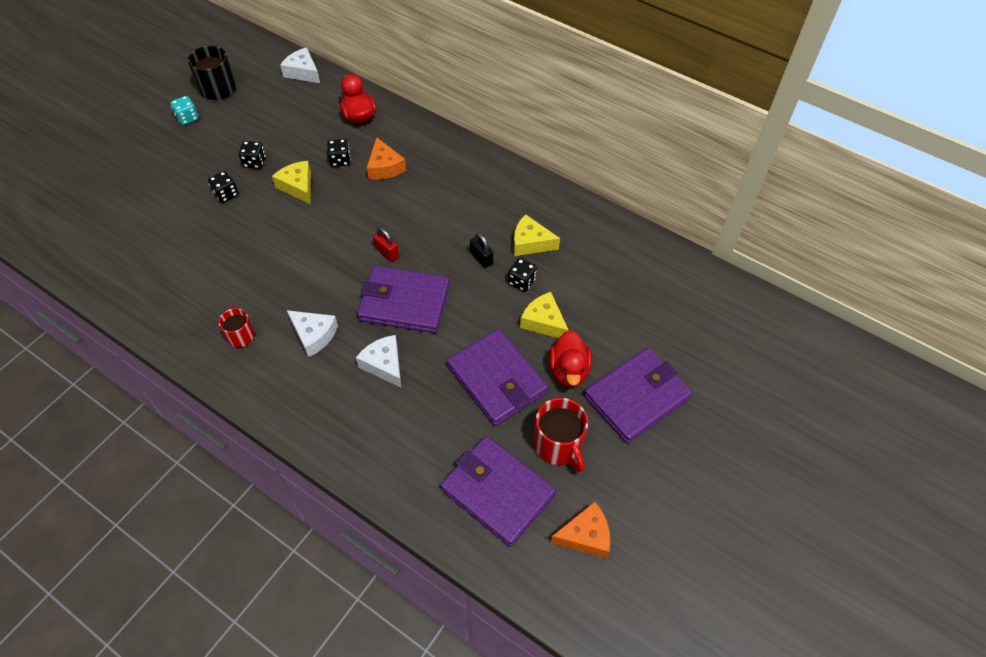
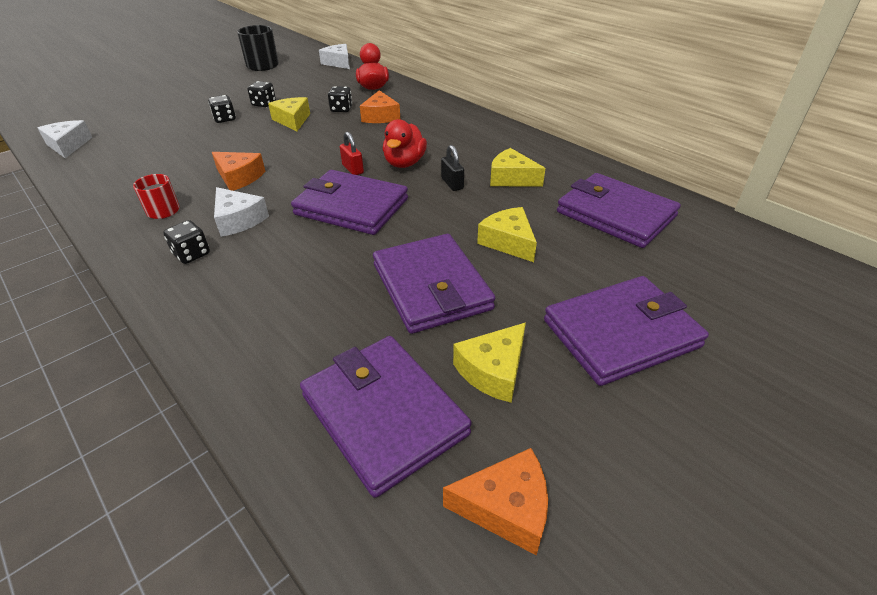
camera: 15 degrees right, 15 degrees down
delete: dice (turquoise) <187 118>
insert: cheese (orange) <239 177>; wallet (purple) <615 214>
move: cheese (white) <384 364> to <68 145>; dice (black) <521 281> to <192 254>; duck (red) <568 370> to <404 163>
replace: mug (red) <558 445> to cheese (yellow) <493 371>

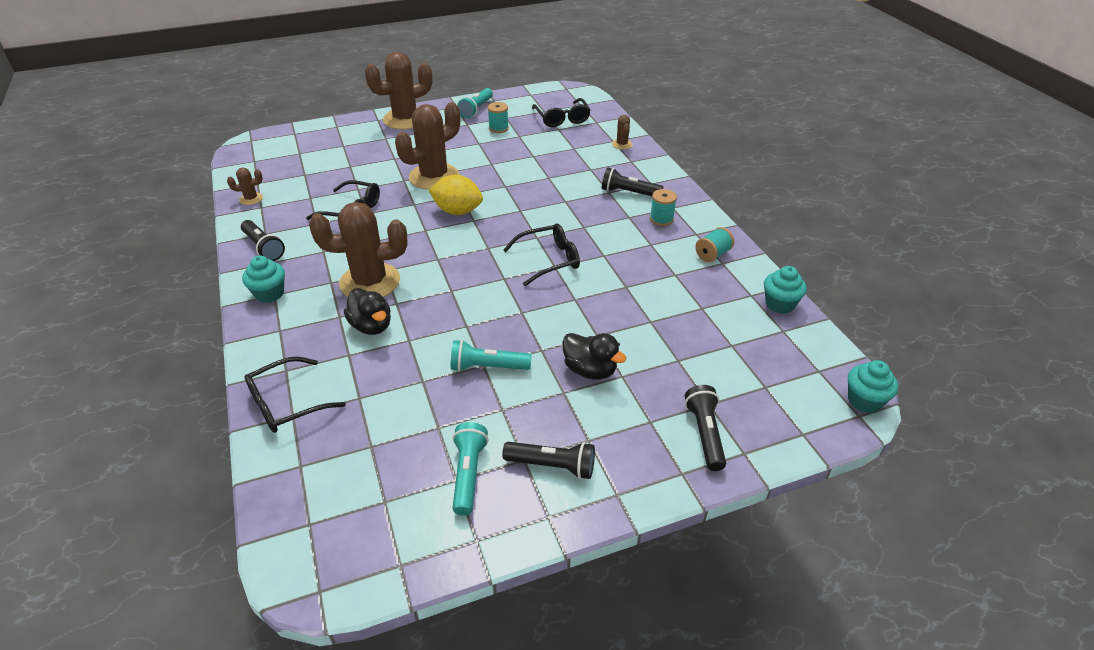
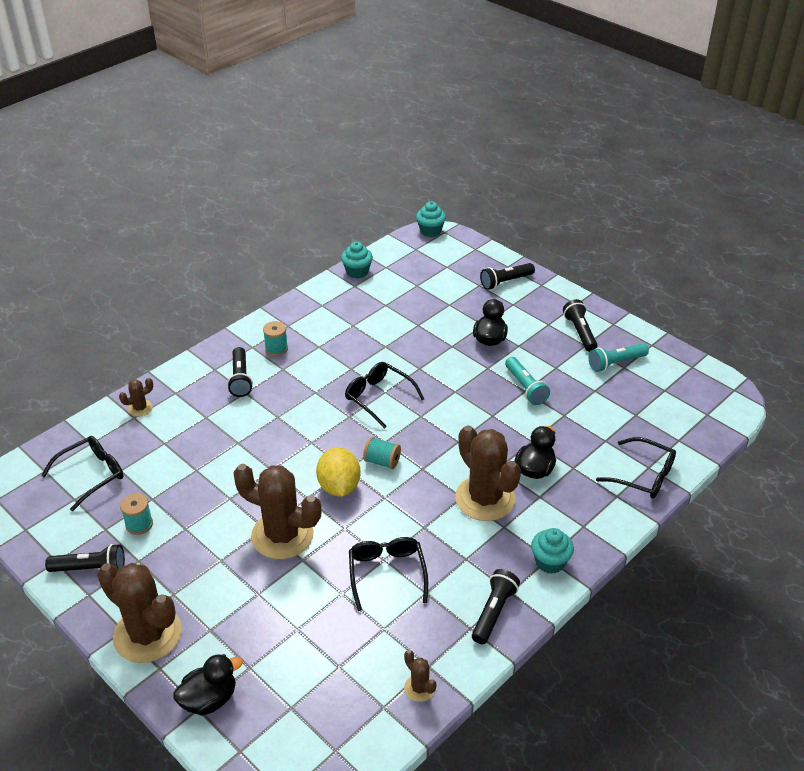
camera: 115 degrees left, 0 degrees up
insert: duck (black) <209 699>
move: spool (turquoise) <712 254> to <382 461>
recolor: flashlight (turquoise) <476 109> to flashlight (black) <90 568>

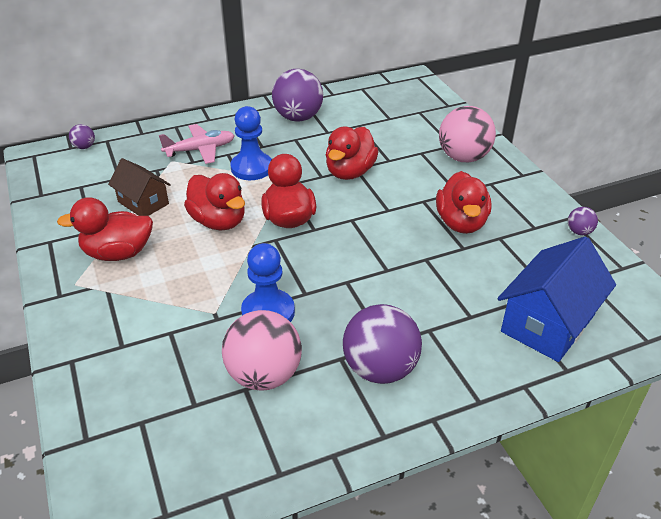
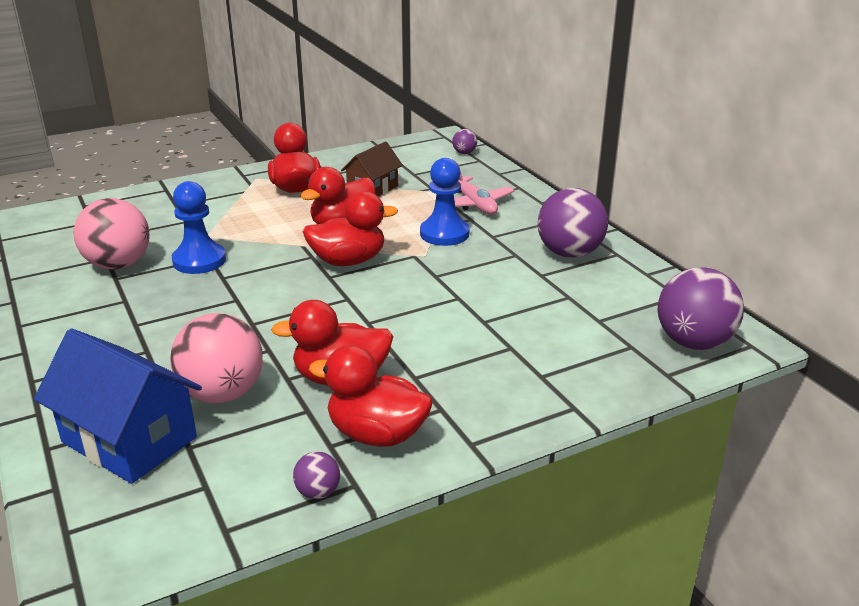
camera: 85 degrees right, 10 degrees down
move: ball (pink) <463 157> to <222 394>; duck (red) <350 172> to <376 434>; ball (purple) <380 369> to <693 342>

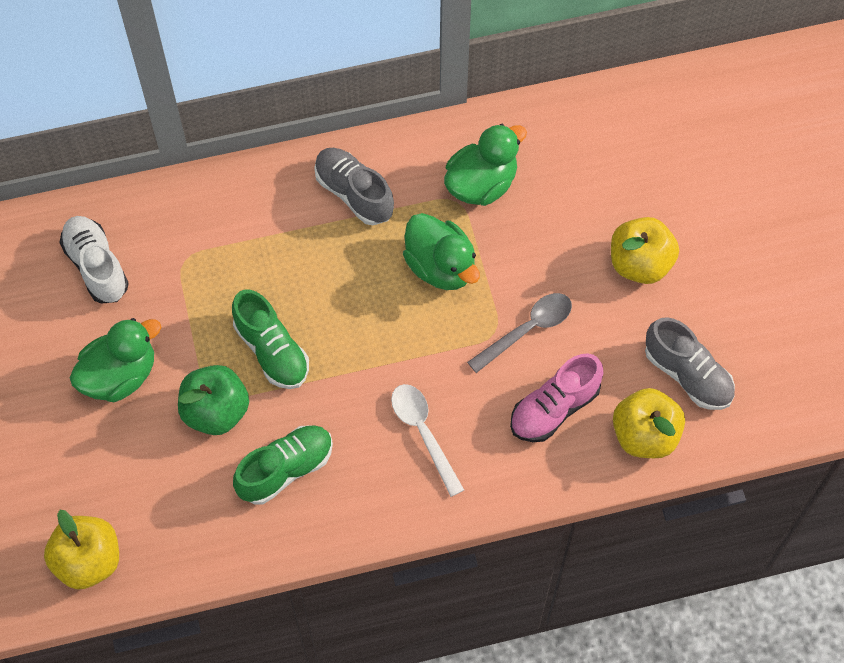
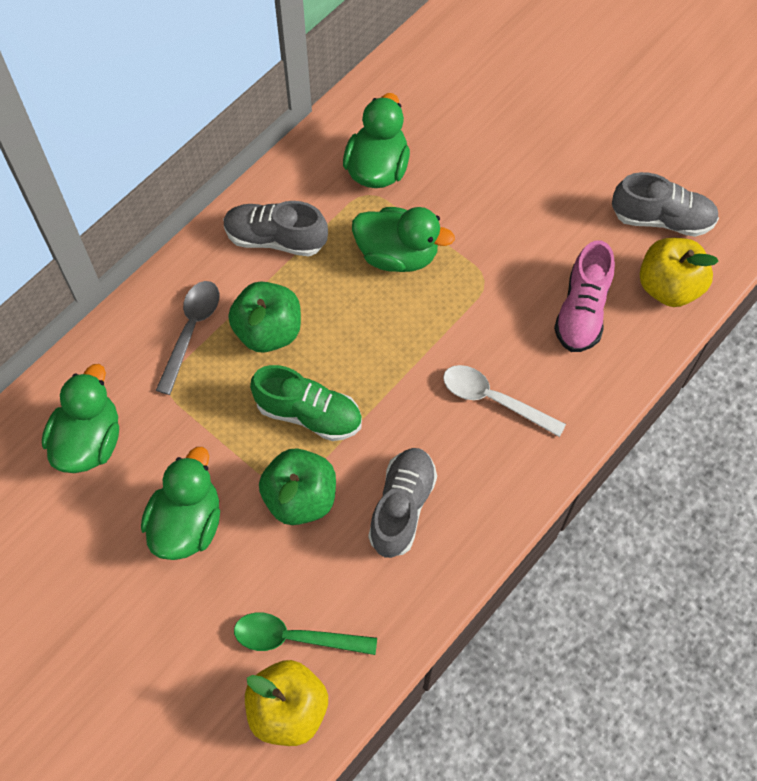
camera: 35 degrees left, 0 degrees up
delete: apple (yellow) <640 264>
insert: apple (green) <268 331>; spoon (green) <295 637>
move: spoon (grey) <527 330> to <191 331>
replace: shoe (white) <96 266> to duck (green) <89 441>
recolor: shoe (green) <286 469> to shoe (grey) <402 507>

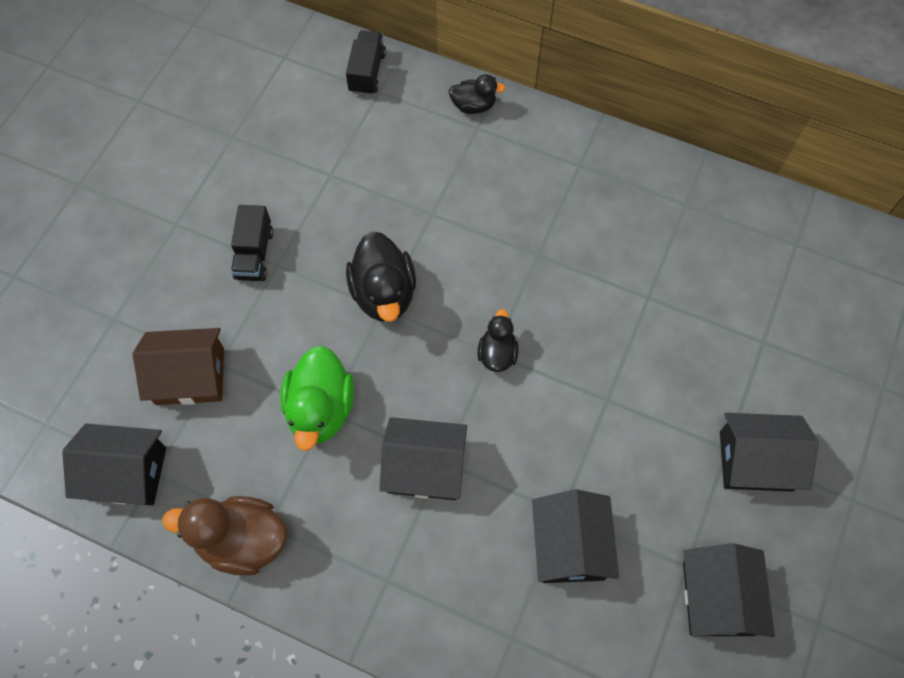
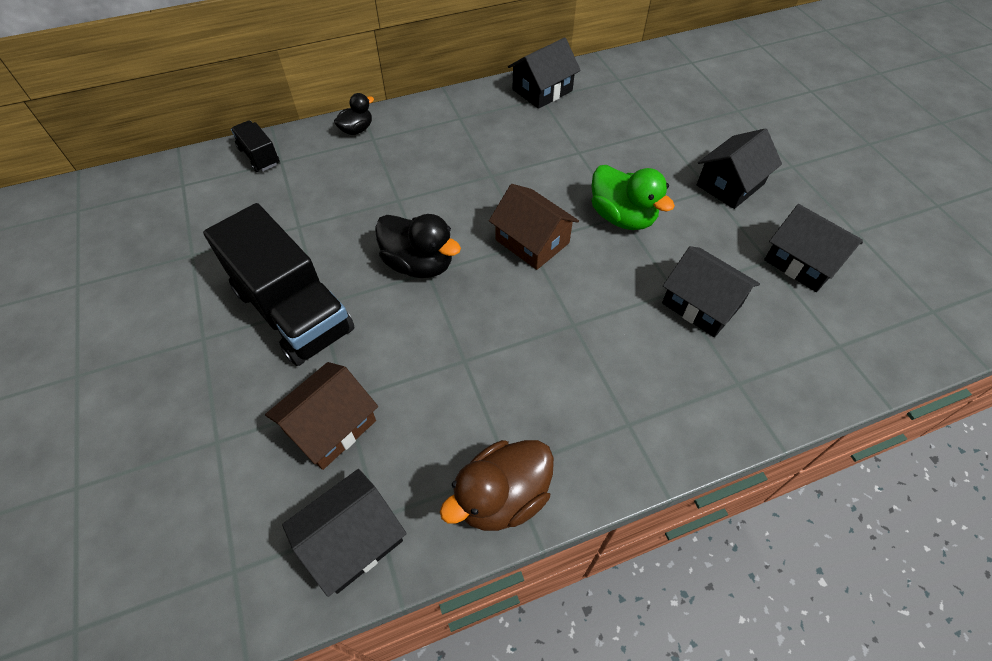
camera: 45 degrees left, 10 degrees down
move: house (black) <424 467> to <542 90>; duck (green) <320 409> to <622 217>
replace: duck (black) <497 354> to house (brown) <532 241>
resize: truck (black) <254 254> = <293 310> x2.13

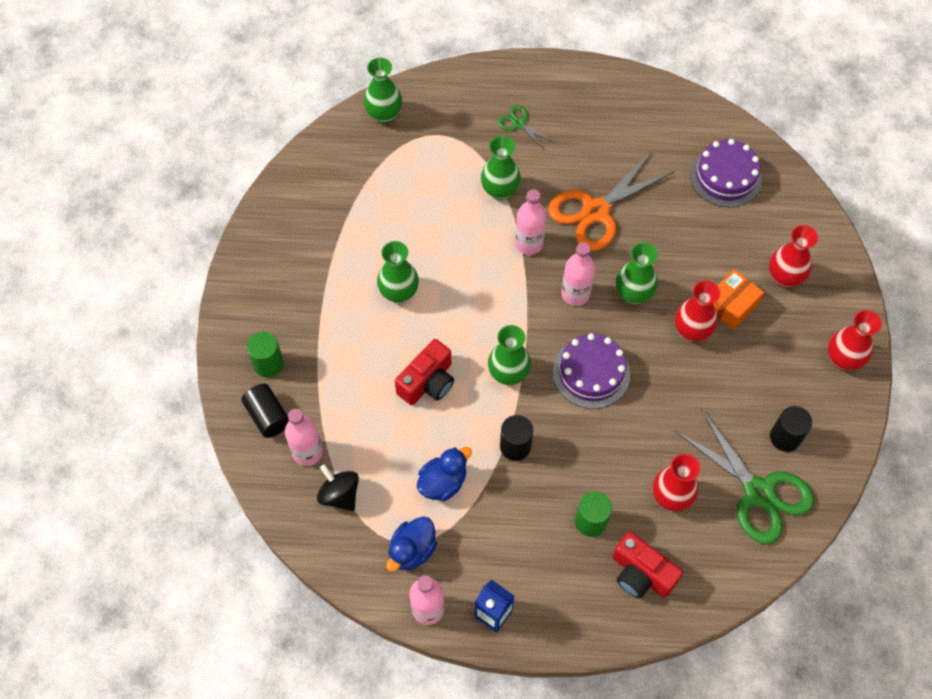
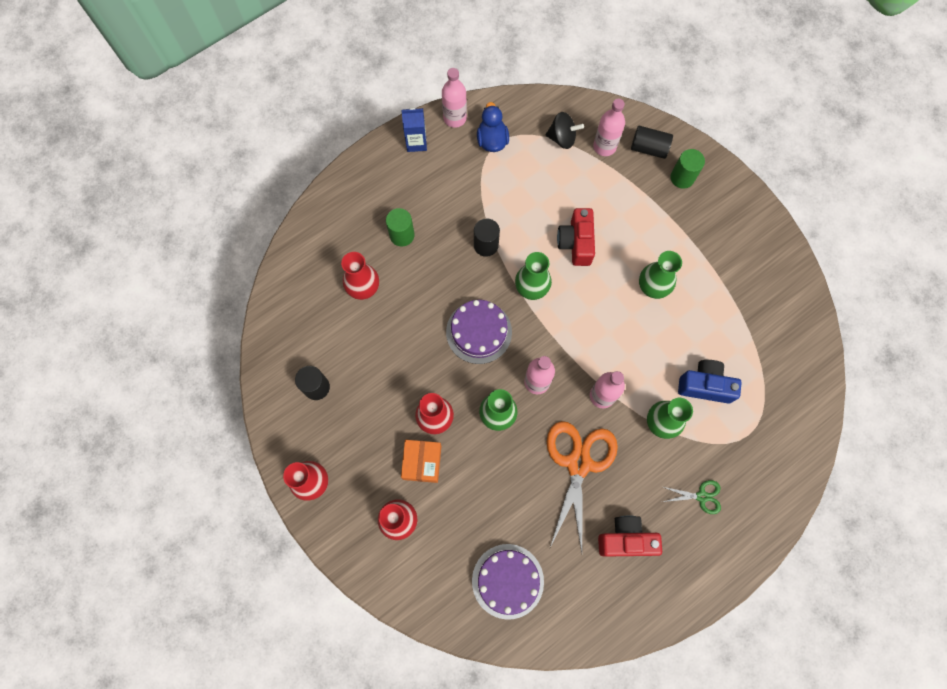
camera: 140 degrees right, 10 degrees up
delete: vase (green) <384 115>; duck (blue) <443 482>; scissors (green) <758 493>
insert: camera (blue) <705 385>
move: camera (red) <641 574> to <626 539>

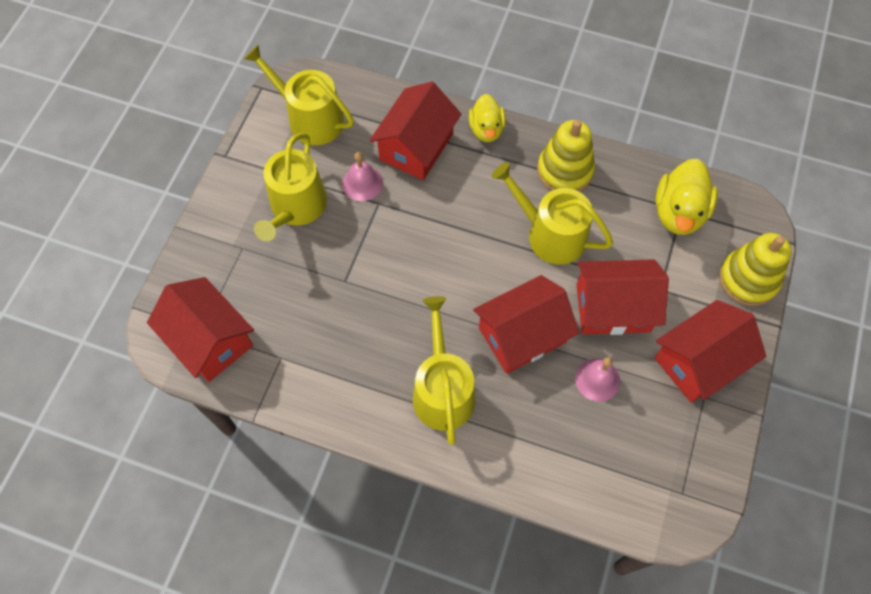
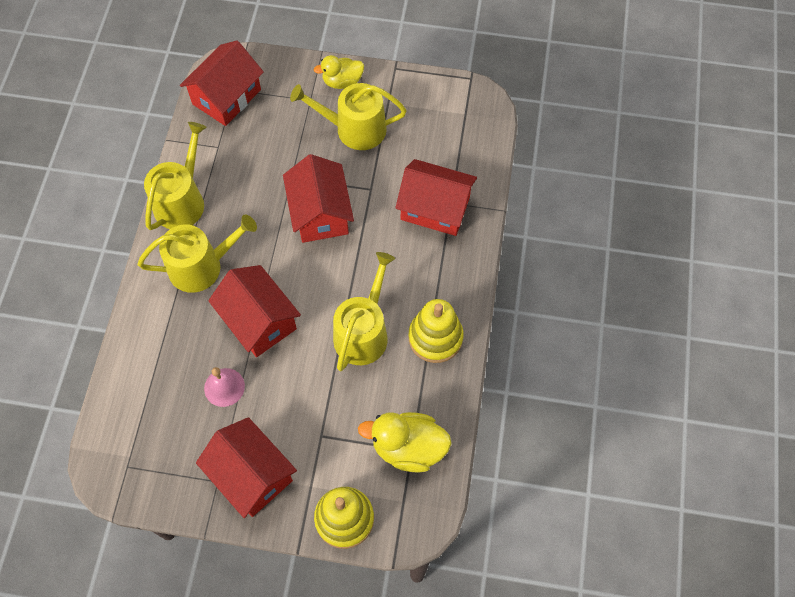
camera: 80 degrees right, 0 degrees up
delete: bell (pink) <362 183>
move: watering can (yellow) <310 118> to <182 200>; house (red) <613 308> to <320 213>; duck (yellow) <486 129> to <342 82>

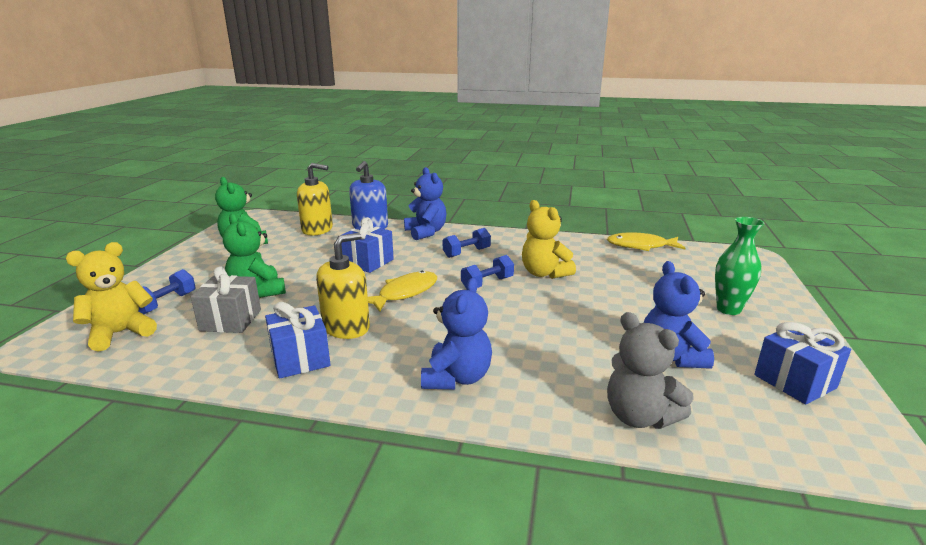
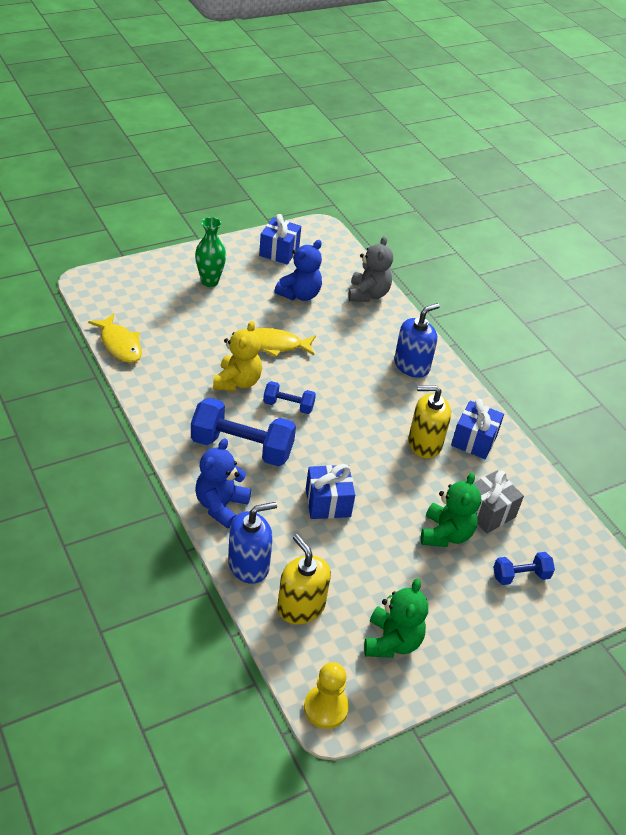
camera: 135 degrees left, 20 degrees up
delete: teddy bear (yellow) <120 333>
insert: pawn (yellow) <325 708>
move: fish (yellow) <405 293> to <275 345>
replace: teddy bear (blue) <457 378> to soap dispenser (blue) <411 365>
resize: dumbbell (blue) <466 253> = <242 447> x1.90

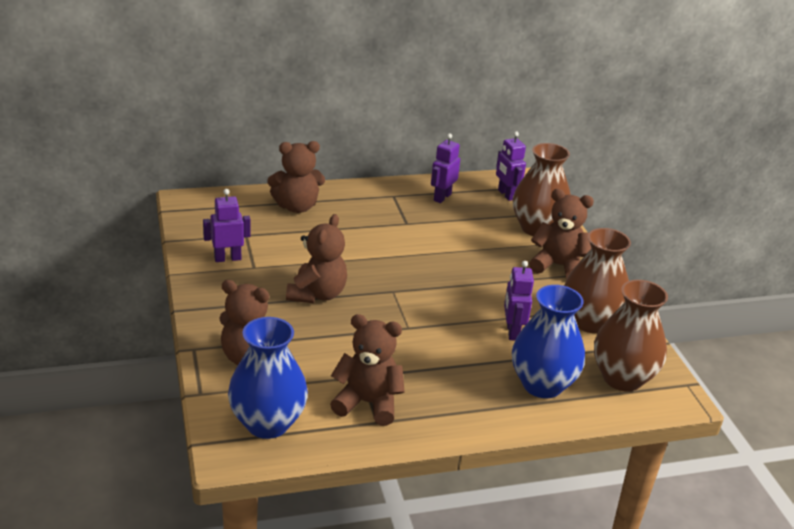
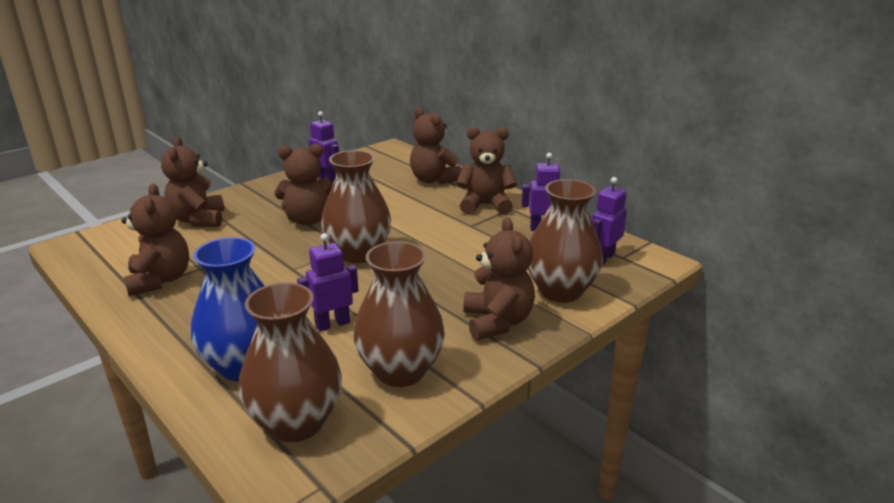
camera: 65 degrees right, 5 degrees down
delete: vase (blue) <267 423>
insert: vase (brown) <358 253>; teddy bear (brown) <485 205>

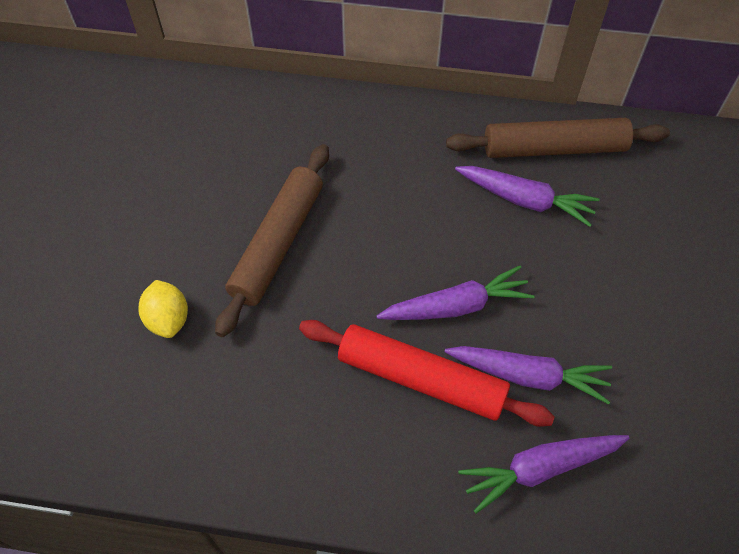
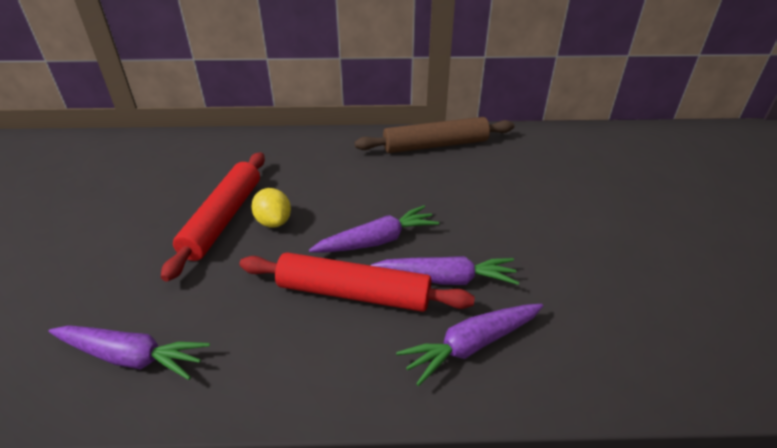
camera: 10 degrees left, 20 degrees down
move: carrot (purple) <525 200> to <131 357>; lemon (yellow) <168 319> to <274 222>
recolor: rolling pin (brown) <277 243> to rolling pin (red) <223 219>

